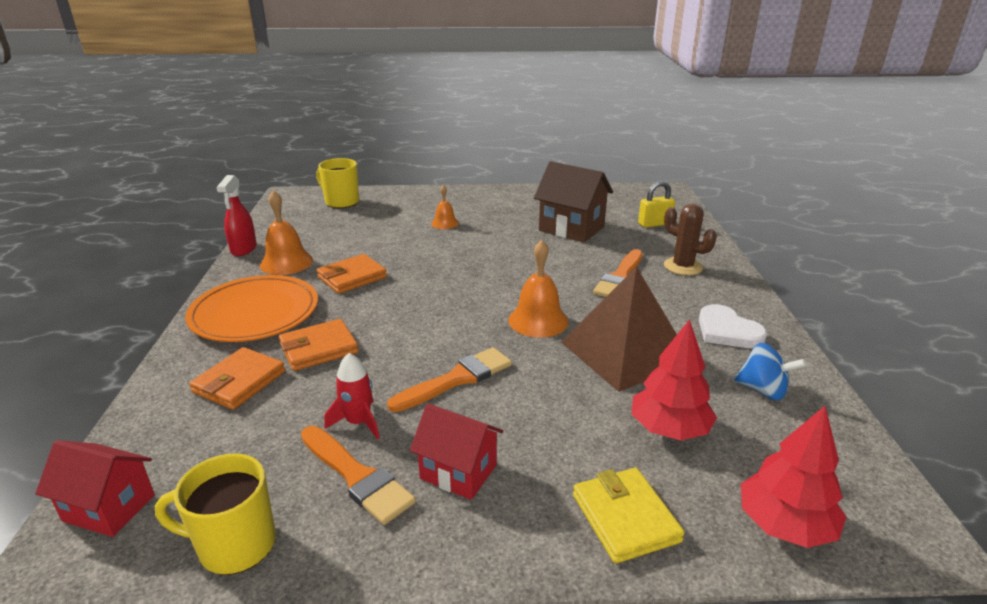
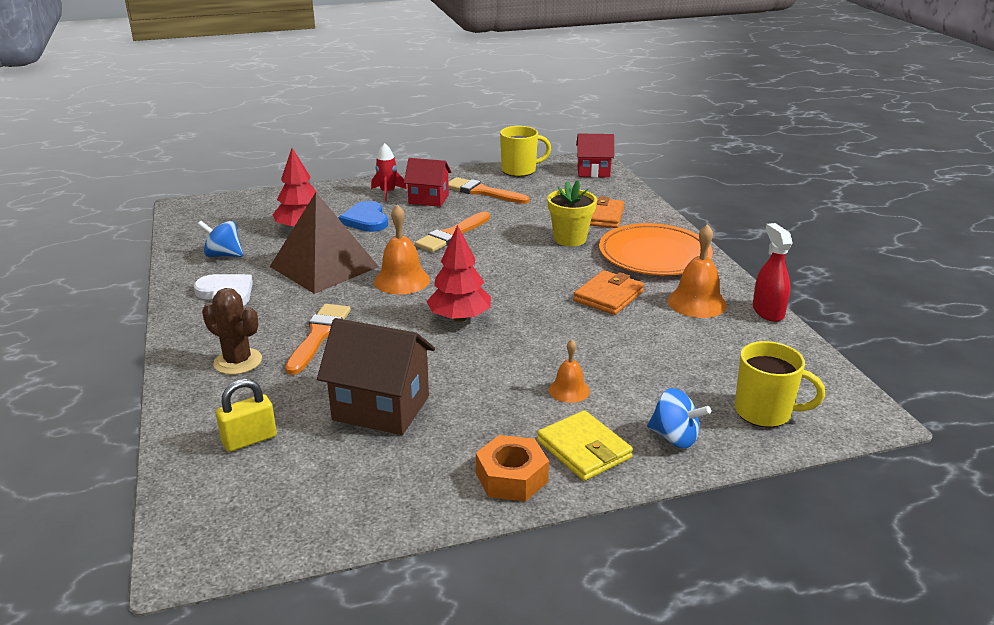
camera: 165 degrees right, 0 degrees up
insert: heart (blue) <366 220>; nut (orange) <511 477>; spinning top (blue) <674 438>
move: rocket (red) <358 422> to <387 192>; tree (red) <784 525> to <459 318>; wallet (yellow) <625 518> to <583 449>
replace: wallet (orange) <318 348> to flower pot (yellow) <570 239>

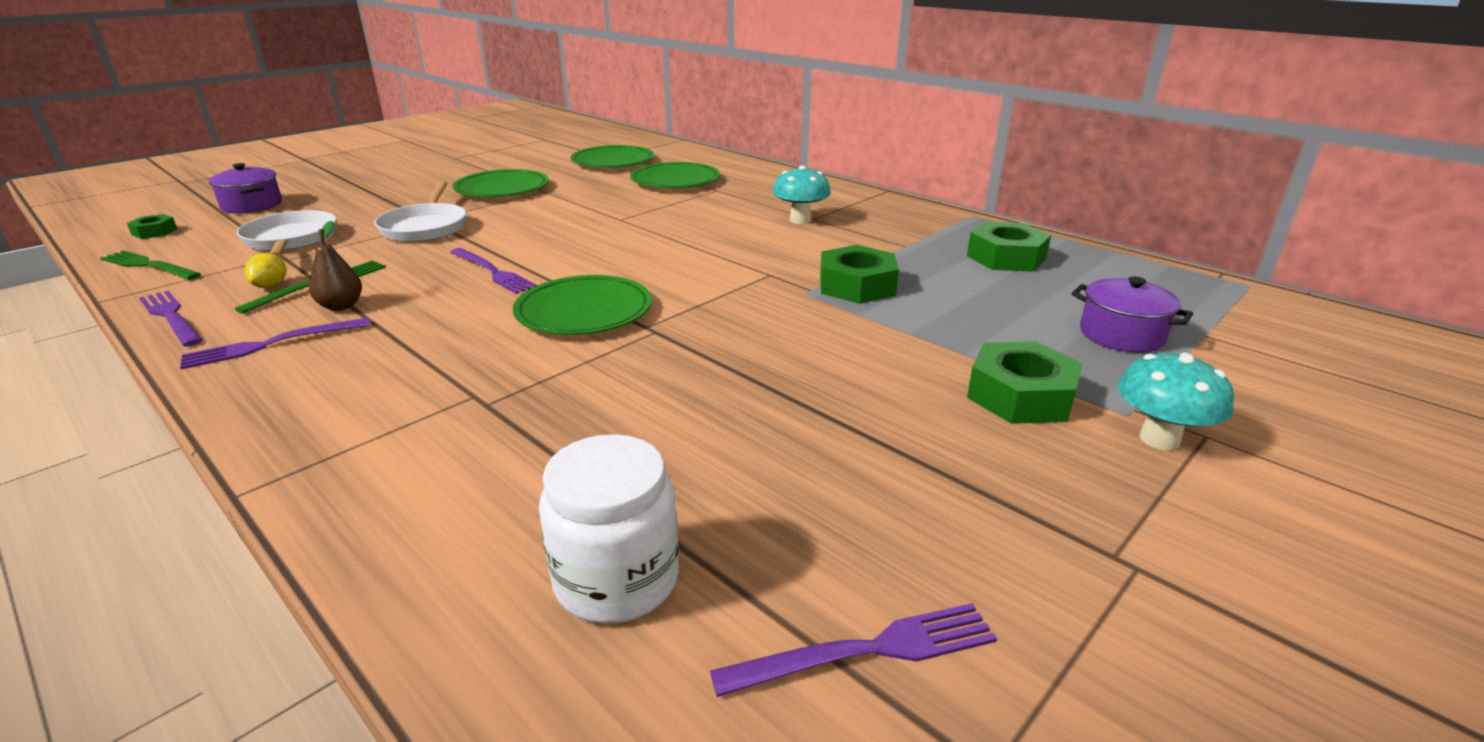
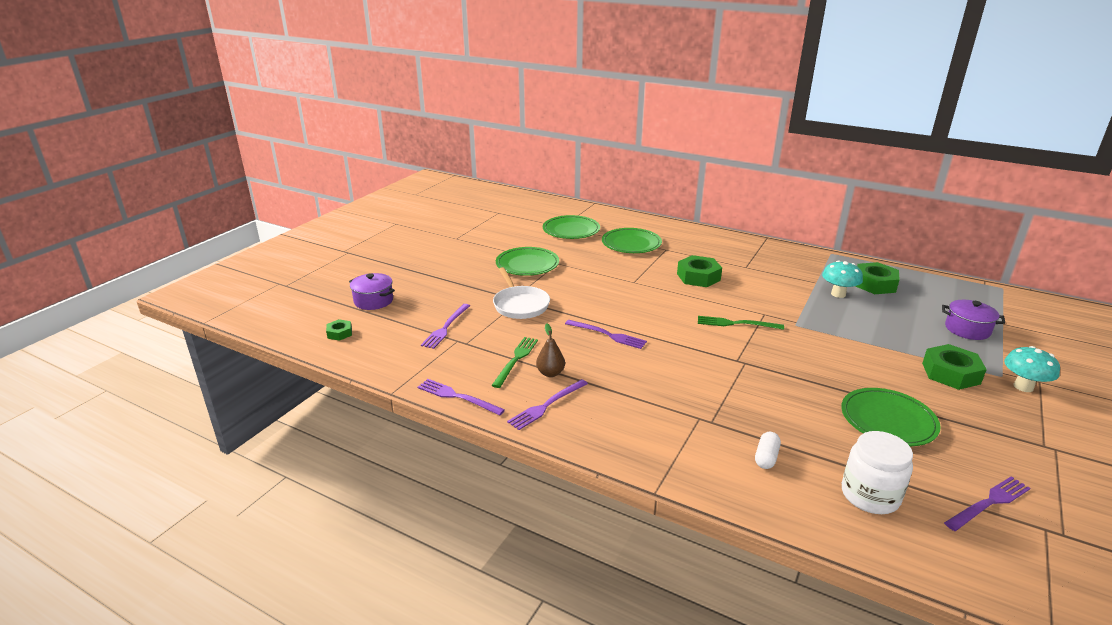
camera: 15 degrees left, 0 degrees up
delete: lemon (yellow) <271 286>
insert: capsule (white) <766 457>
move: nut (green) <856 286> to <698 277>; fork (green) <148 265> to <736 323>; mushroom (turquoise) <800 220> to <838 294>; plate (green) <584 311> to <888 420>
replace: pan (white) <291 240> to fork (purple) <446 327>

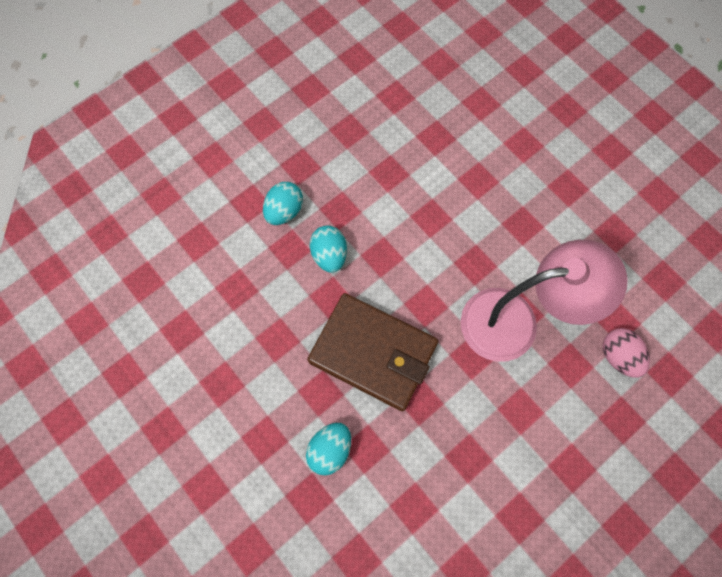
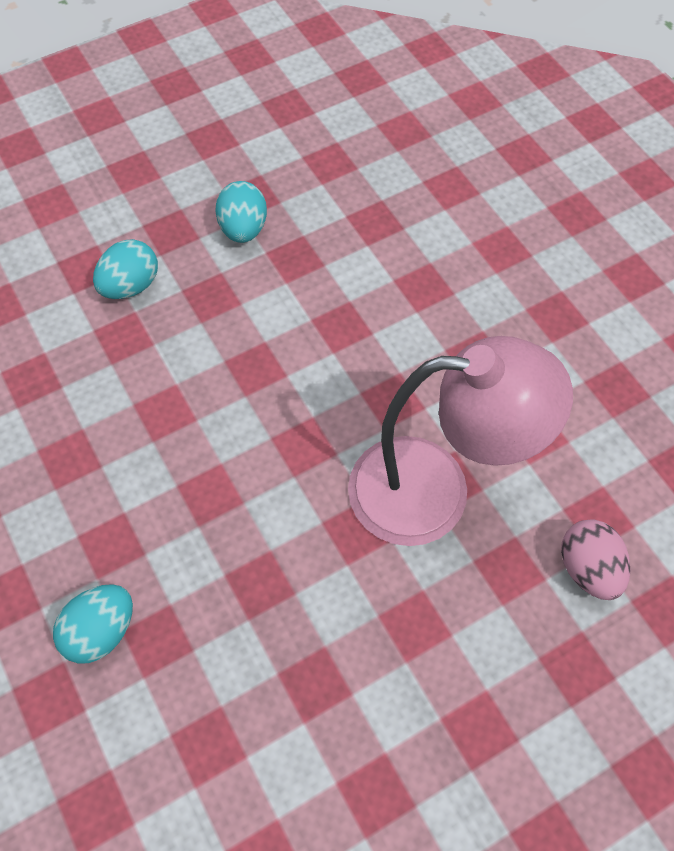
camera: 10 degrees right, 10 degrees down
delete: wallet (brown) <373 353>
move: egg (turquoise) <329 255> to <243 229>

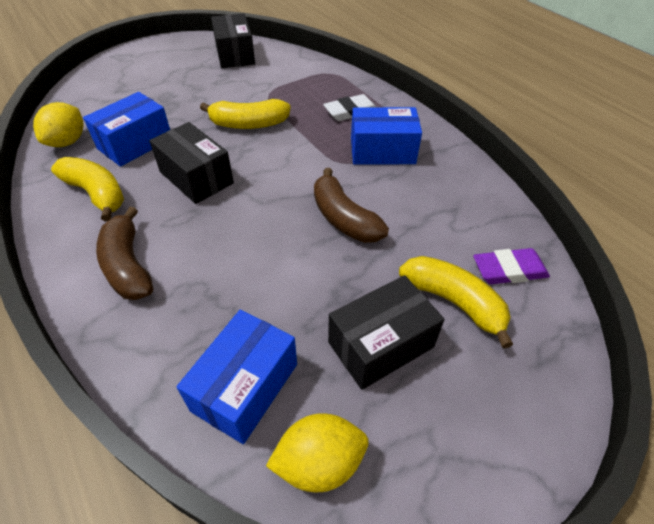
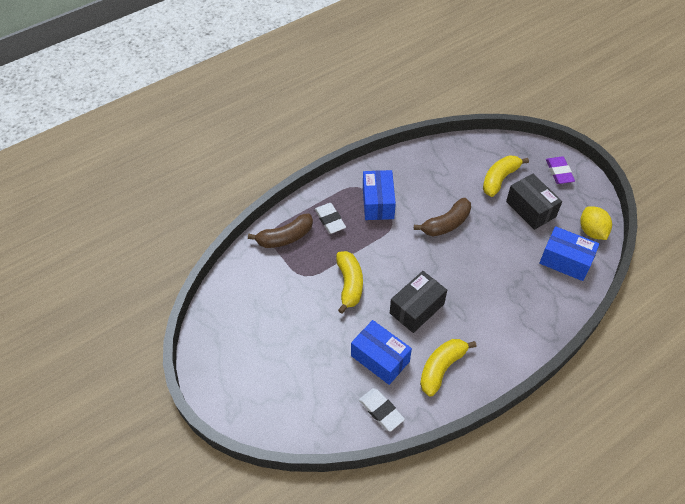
camera: 90 degrees left, 5 degrees up
delete: box (black) <235 55>
move: banana (brown) <128 266> to <285 237>; eraser (purple) <509 270> to <559 172>
replace: lemon (yellow) <67 142> to eraser (white) <381 411>

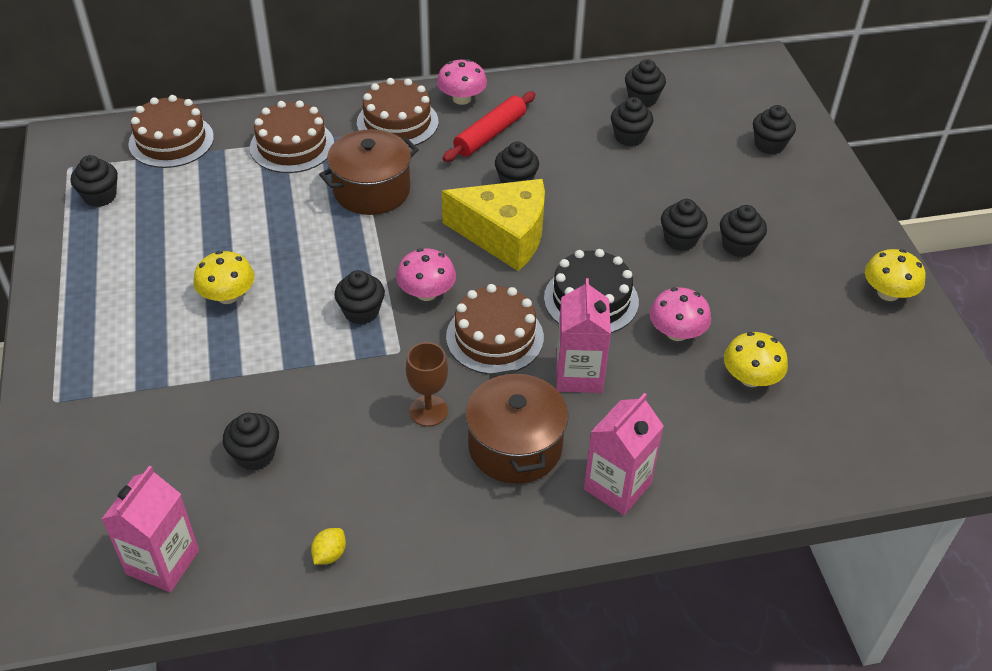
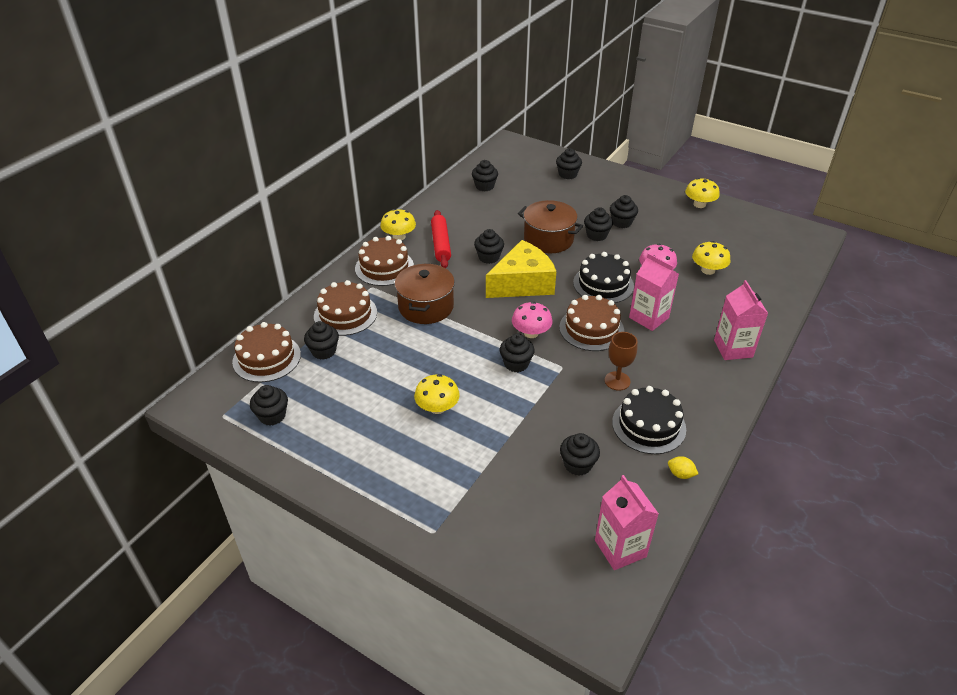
camera: 45 degrees left, 5 degrees down
insert: cake (black) <648 425>
move: cupcake (black) <629 137> to <324 351>; pot (brown) <515 446> to <548 239>
recolor: mushroom (pink) <462 99> to mushroom (yellow) <399 236>
rotate: lemon (yellow) <329 554> = <680 474> 45 degrees counterclockwise

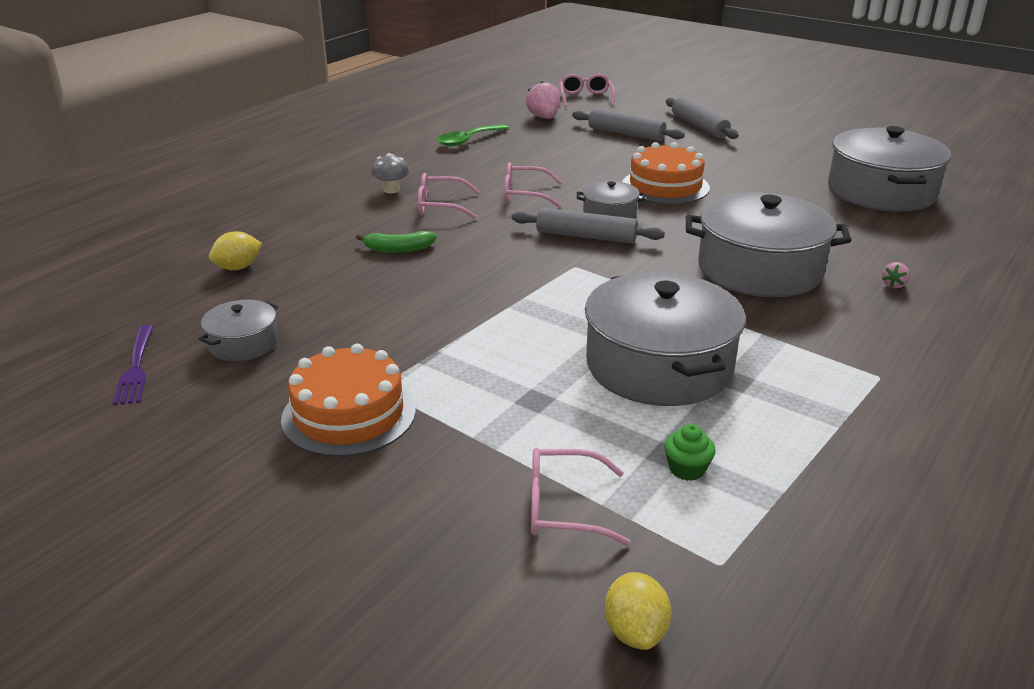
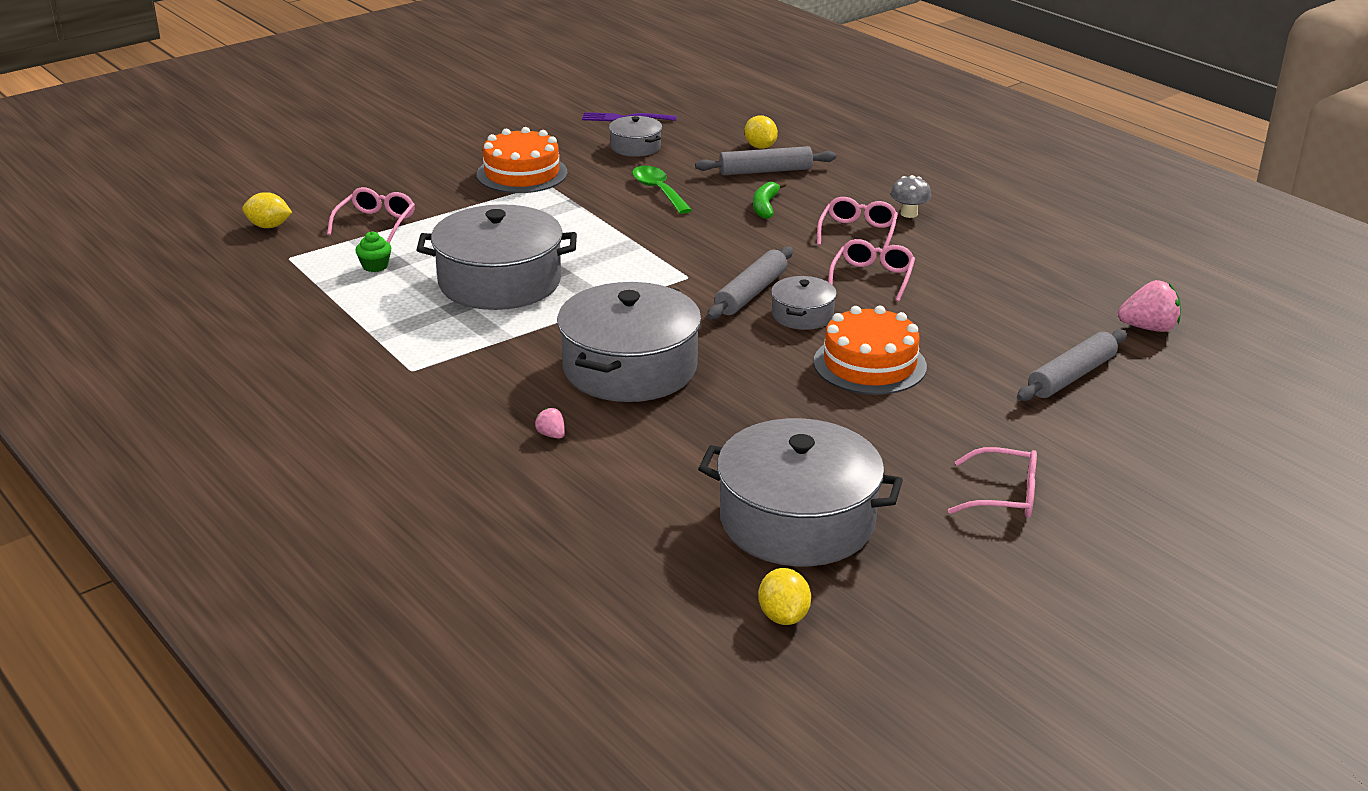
camera: 105 degrees right, 0 degrees up
insert: lemon (yellow) <783 616>
move: spoon (green) <468 140> to <658 191>; rolling pin (grey) <699 126> to <765 171>; glasses (pink) <586 98> to <1004 496>

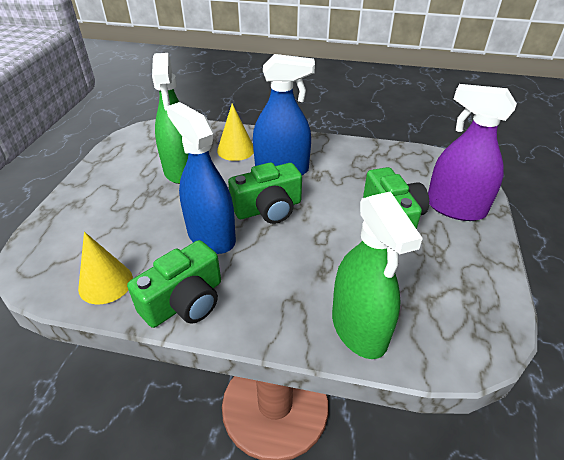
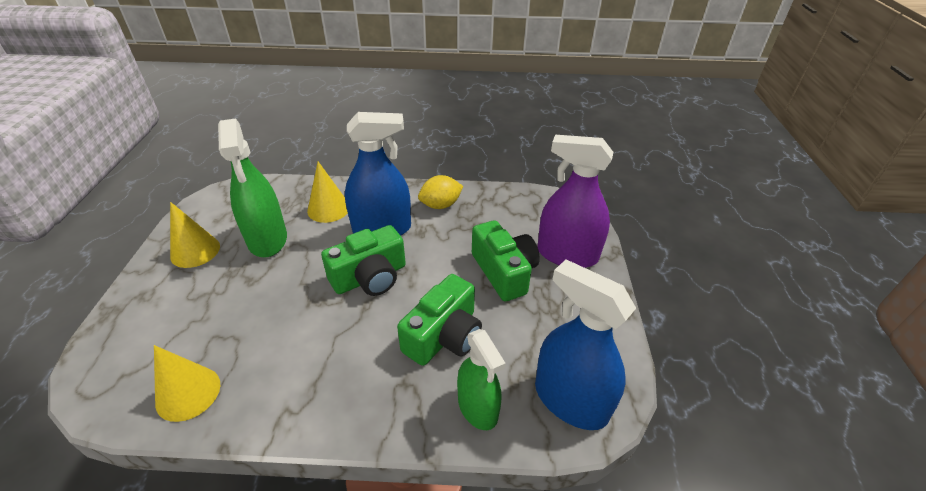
camera: 10 degrees left, 0 degrees up
insert: cone (yellow) <195 251>; lemon (yellow) <440 205>
move: camera (green) <185 301> to <444 336>; spray bottle (blue) <211 236> to <570 400>
resize: spray bottle (green) <359 328> = <477 407> x0.66

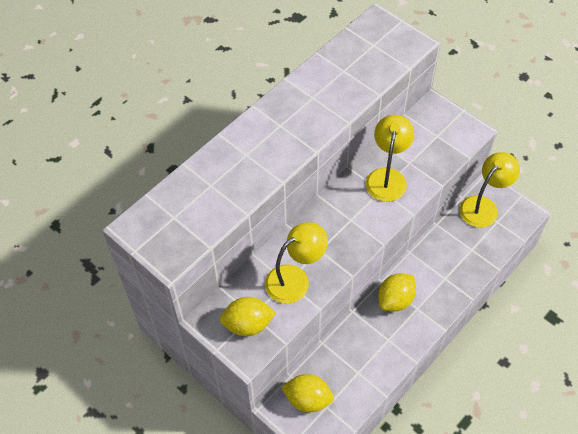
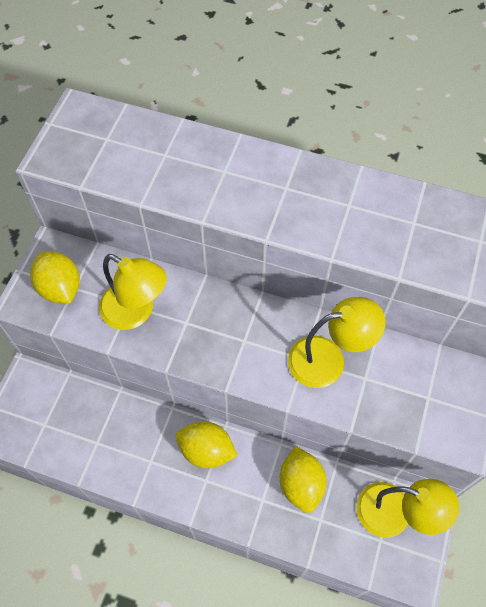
camera: 65 degrees right, 5 degrees up
move: lemon (yellow) <308 399> to <301 484>

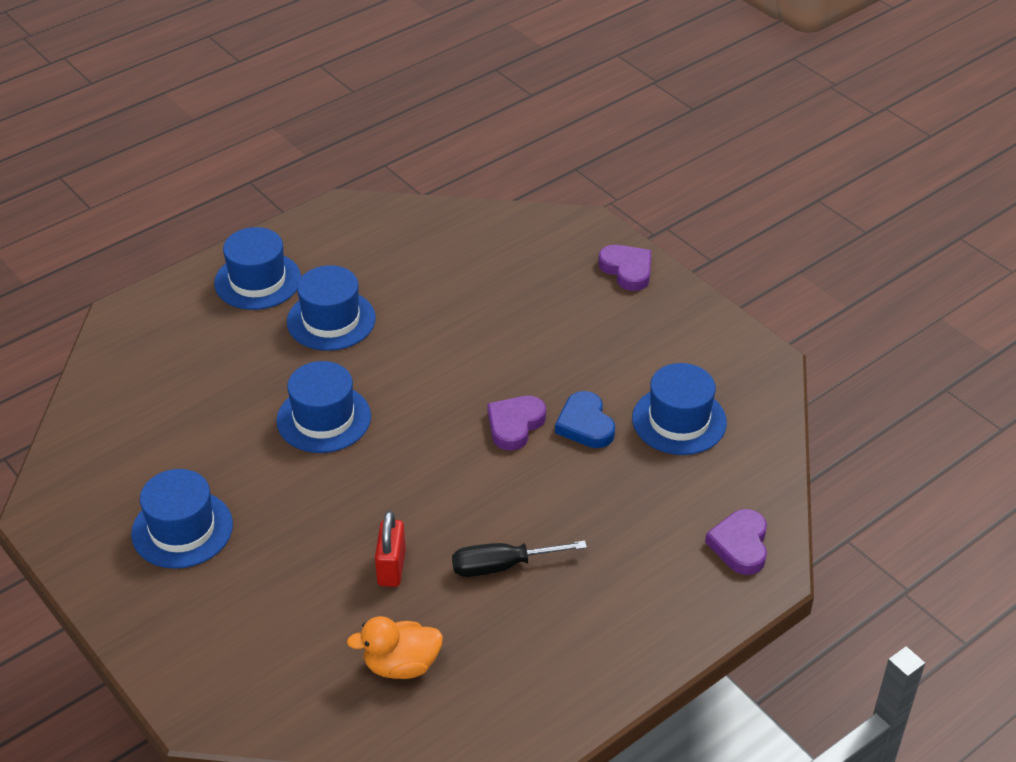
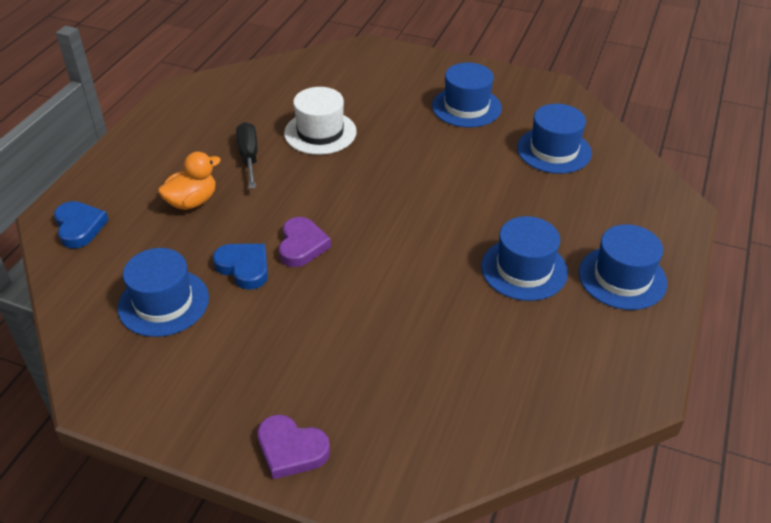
camera: 150 degrees right, 0 degrees up
move: duck (orange) <401 665> to <192 202>; hat (blue) <324 418> to <554 150>
replace: padlock (red) <391 567> to hat (white) <320 132>
recolor: heart (purple) <740 545> to heart (blue) <79 227>
rotate: screwdriver (black) <502 566> = <249 157> 60 degrees counterclockwise

